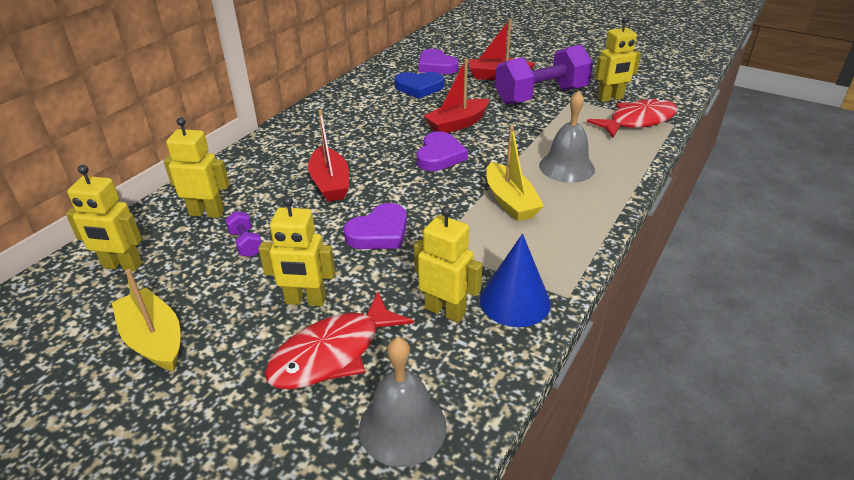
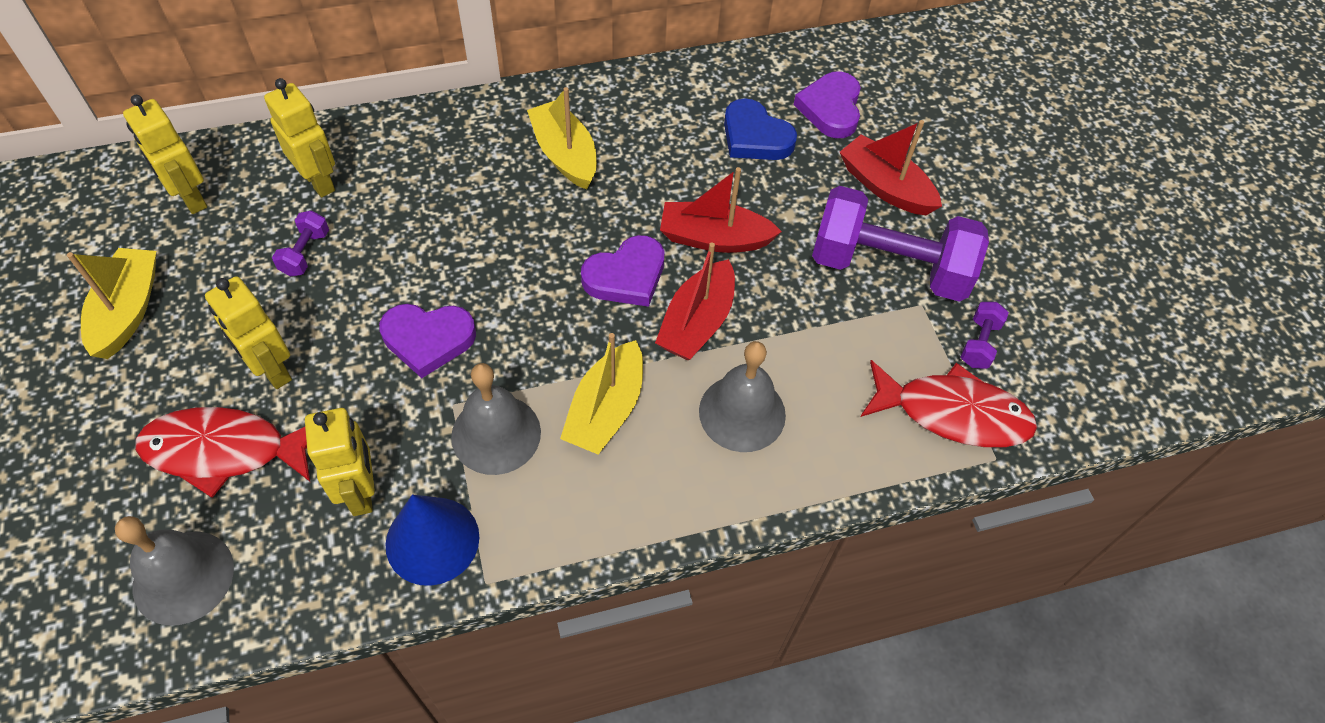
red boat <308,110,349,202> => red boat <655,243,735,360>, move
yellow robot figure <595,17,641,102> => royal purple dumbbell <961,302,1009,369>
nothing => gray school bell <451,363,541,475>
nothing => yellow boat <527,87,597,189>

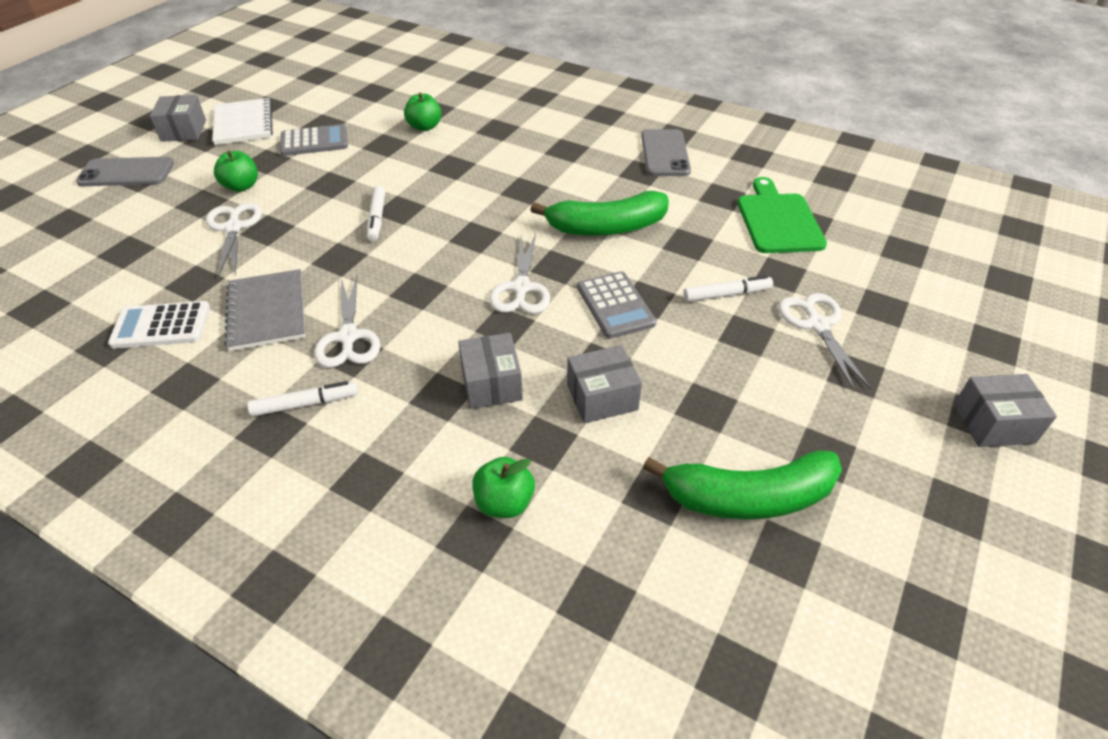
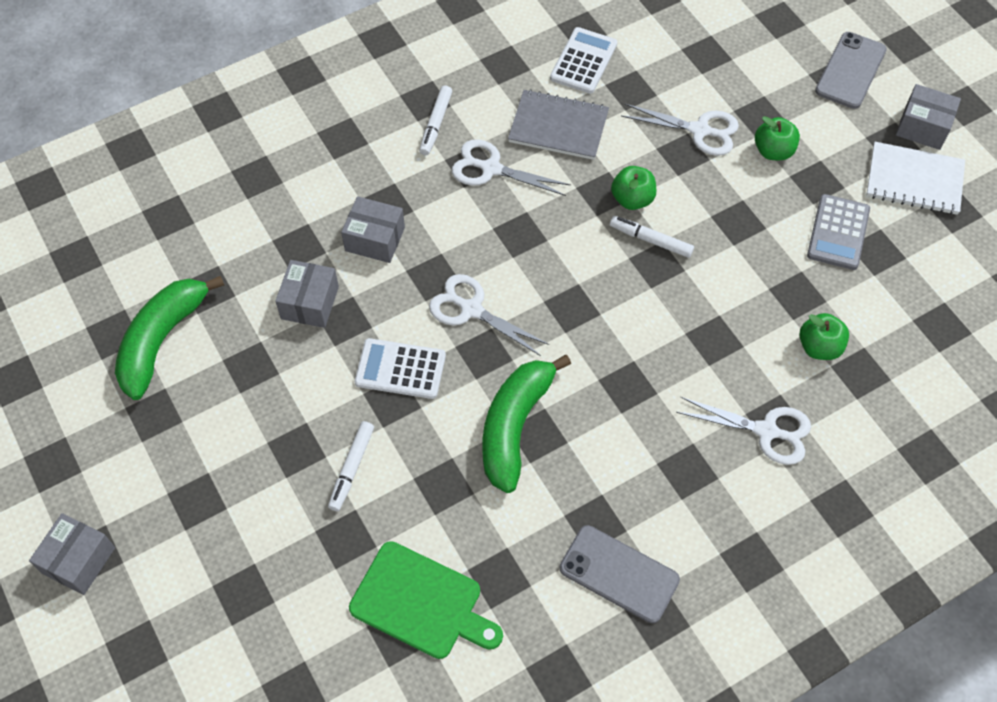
green apple <472,457,535,518> => green apple <611,166,656,210>, move
gray adding machine <577,271,657,338> => snow-white adding machine <355,338,446,399>
snow-white pair of scissors <779,293,871,391> => snow-white pair of scissors <676,397,811,465>, move

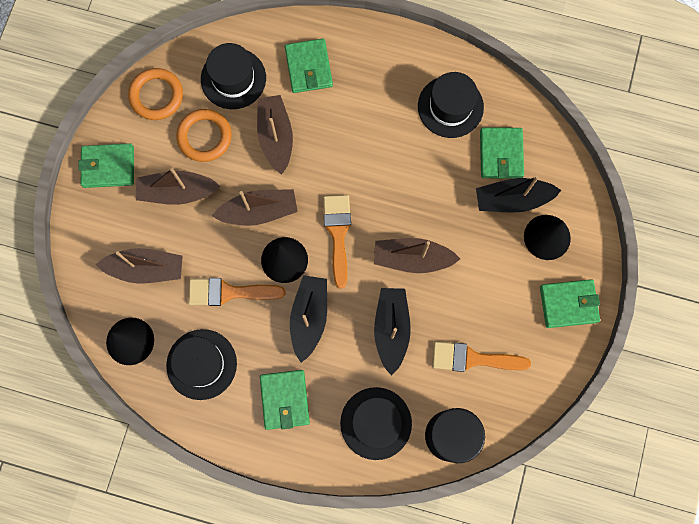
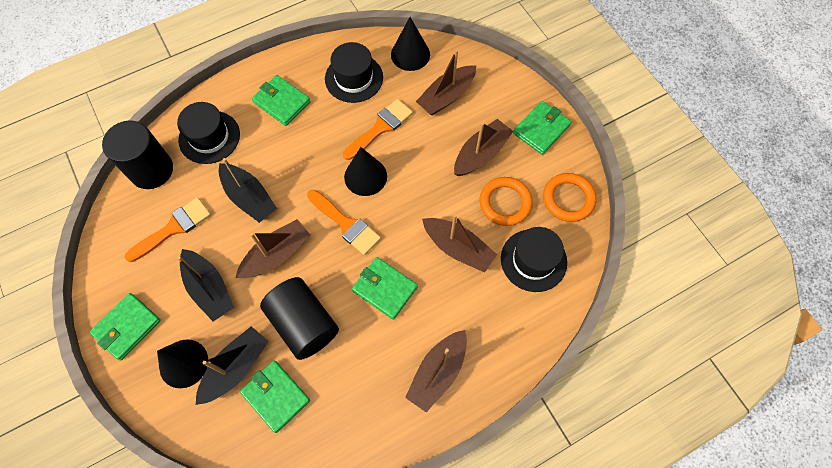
brown boat <212,189,298,226> => brown boat <405,330,467,412>, move
green billfold <285,38,333,93> => green billfold <352,257,418,320>, move
black boat <290,275,327,363> => black boat <177,249,234,321>, move
black hat <418,72,484,138> => nothing
nothing => black cylinder shape <260,277,339,360>

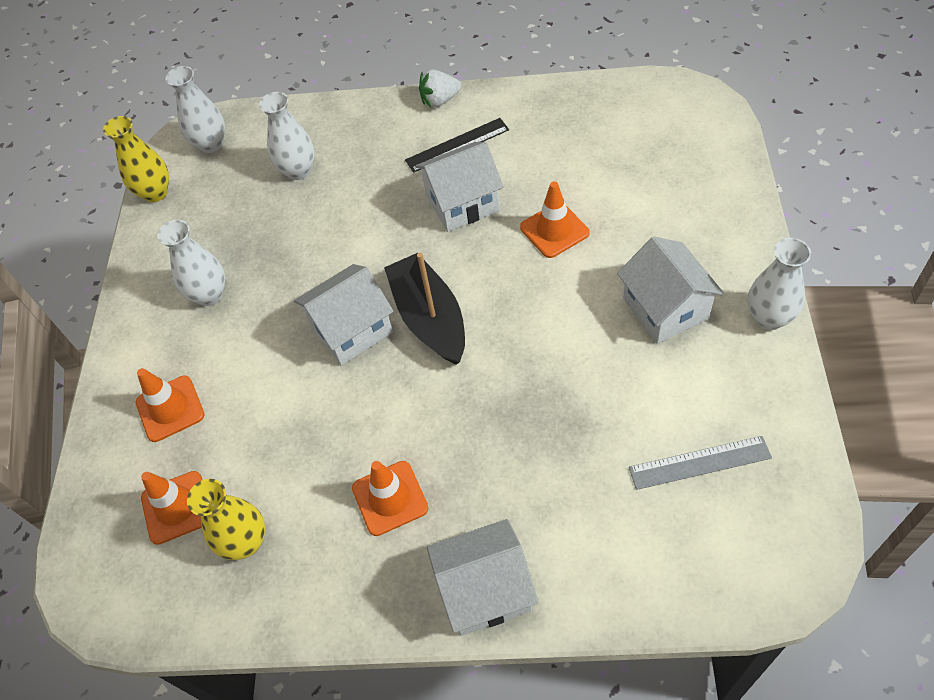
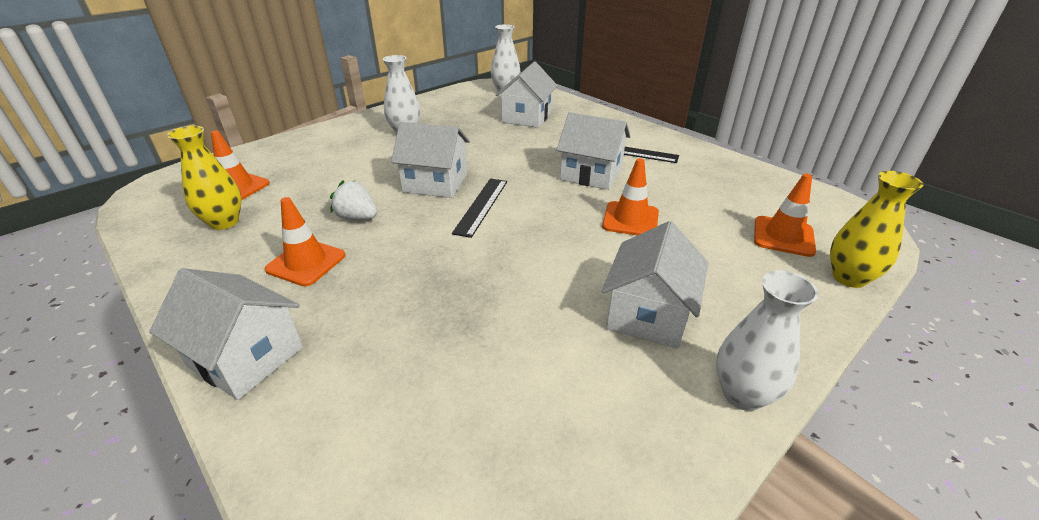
yellow tall vase <103,116,169,202> => yellow tall vase <830,171,923,288>, move
orange-coloured safety cone <136,368,204,442> => orange-coloured safety cone <754,174,816,257>, move
snow-white tall vase <259,92,314,180> => snow-white house <496,61,558,128>
black boat <384,253,465,365> => black straightedge <452,179,507,238>
snow-white berry <419,69,461,107> => snow-white berry <330,180,377,220>, move
gray straightedge <629,436,772,490> => nothing

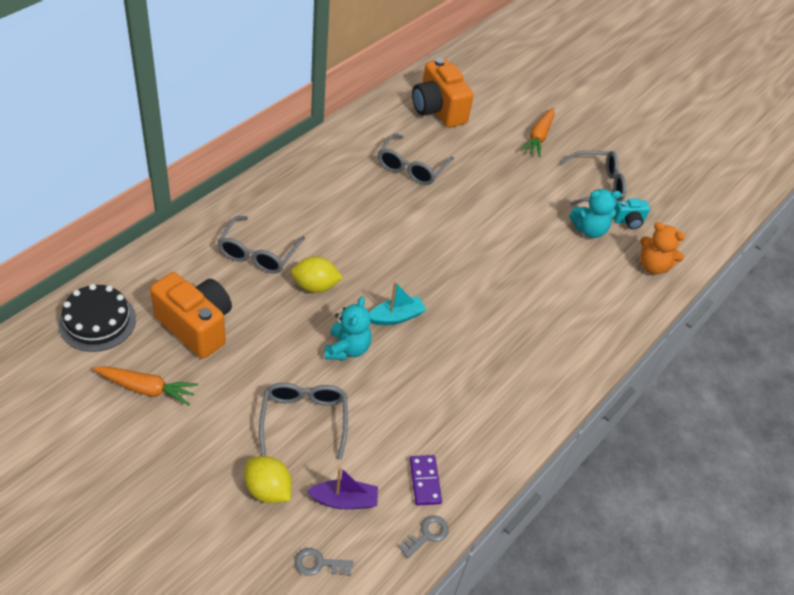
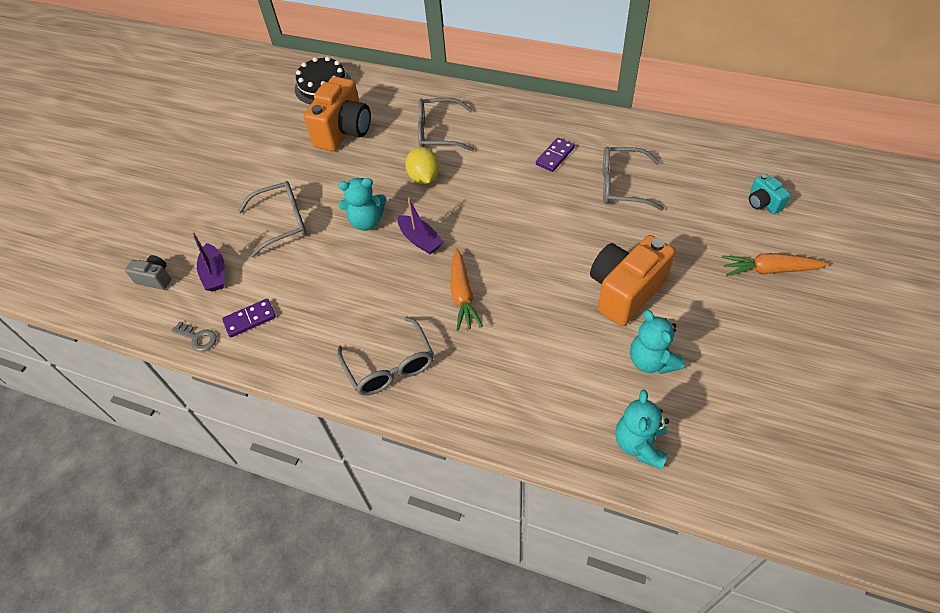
orange-coloured toy carrot <93,366,198,406> => orange-coloured toy carrot <450,248,483,331>, move
yellow toy lemon <244,456,292,503> => nothing
gray latchkey <295,548,353,576> => gray photo camera <125,255,171,290>
teal boat <369,282,426,325> => royal purple boat <398,198,444,254>
orange-coloured photo camera <412,58,474,128> => orange-coloured photo camera <590,235,675,326>, move
gray eyeglasses <559,151,626,206> => gray eyeglasses <337,316,434,396>, move
teal photo camera <613,198,650,229> => teal photo camera <749,174,790,214>, move
orange-coloured teddy bear <640,222,685,275> => teal teddy bear <615,390,669,469>
nothing => royal purple domino piece <536,138,575,172>

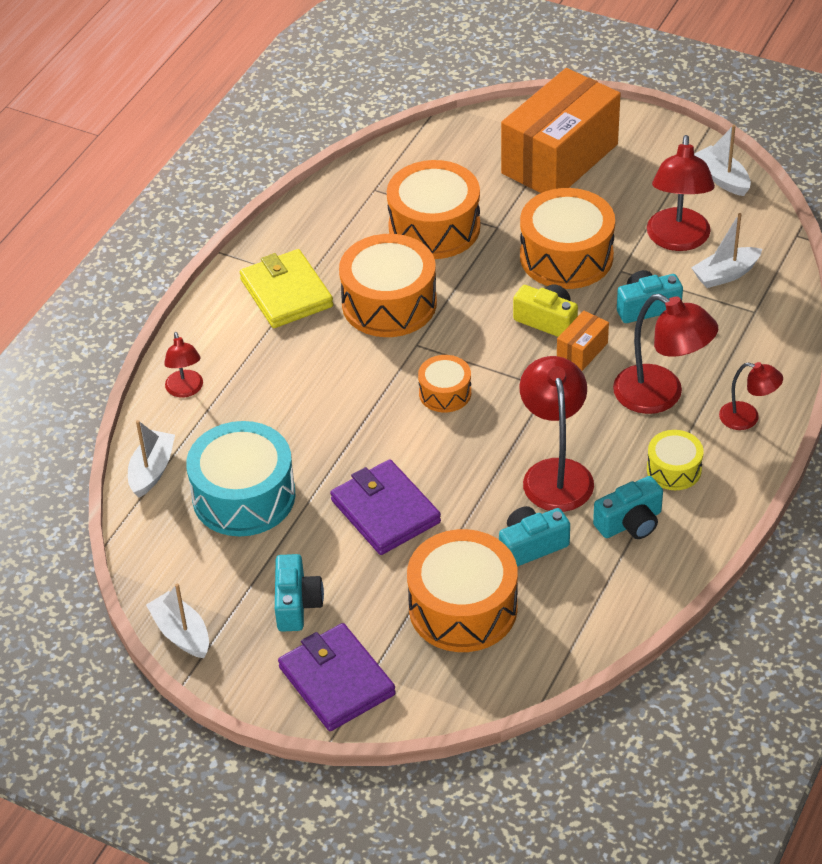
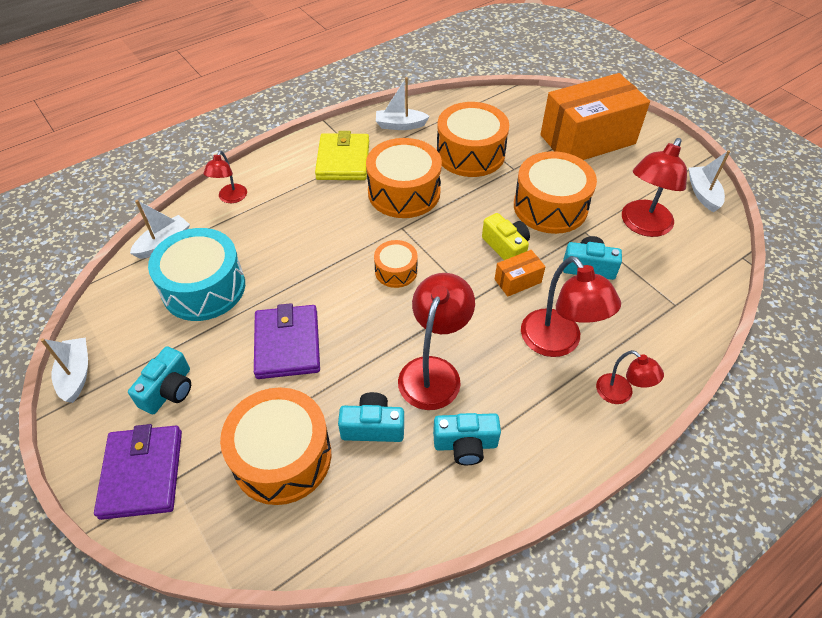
yellow snare drum <647,430,704,490> => nothing
snow-white boat <691,213,762,288> => snow-white boat <376,77,430,130>, move

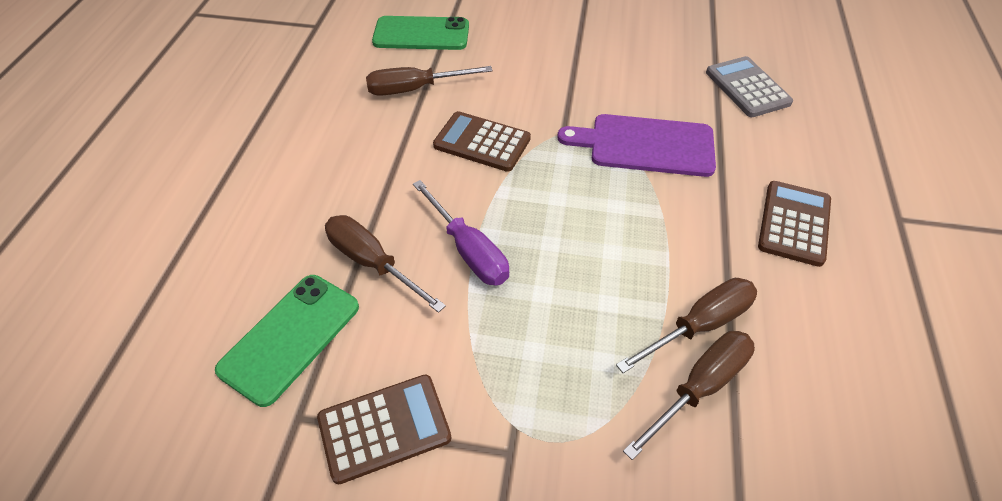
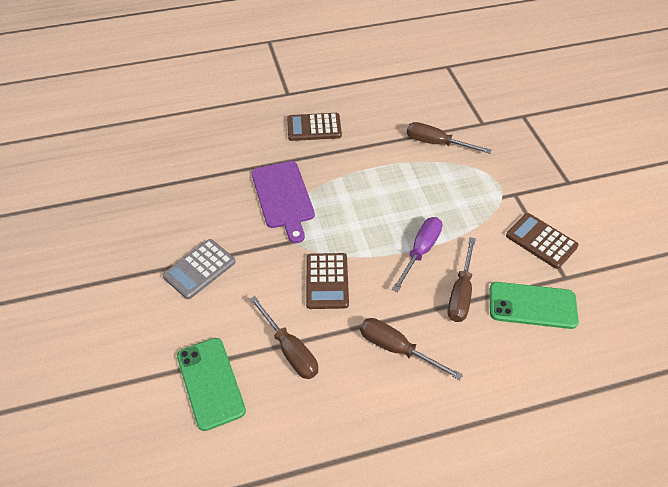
brown screwdriver <616,278,757,373> => brown screwdriver <360,318,463,380>, move
gray adding machine <706,56,793,117> => gray adding machine <163,239,236,299>, move

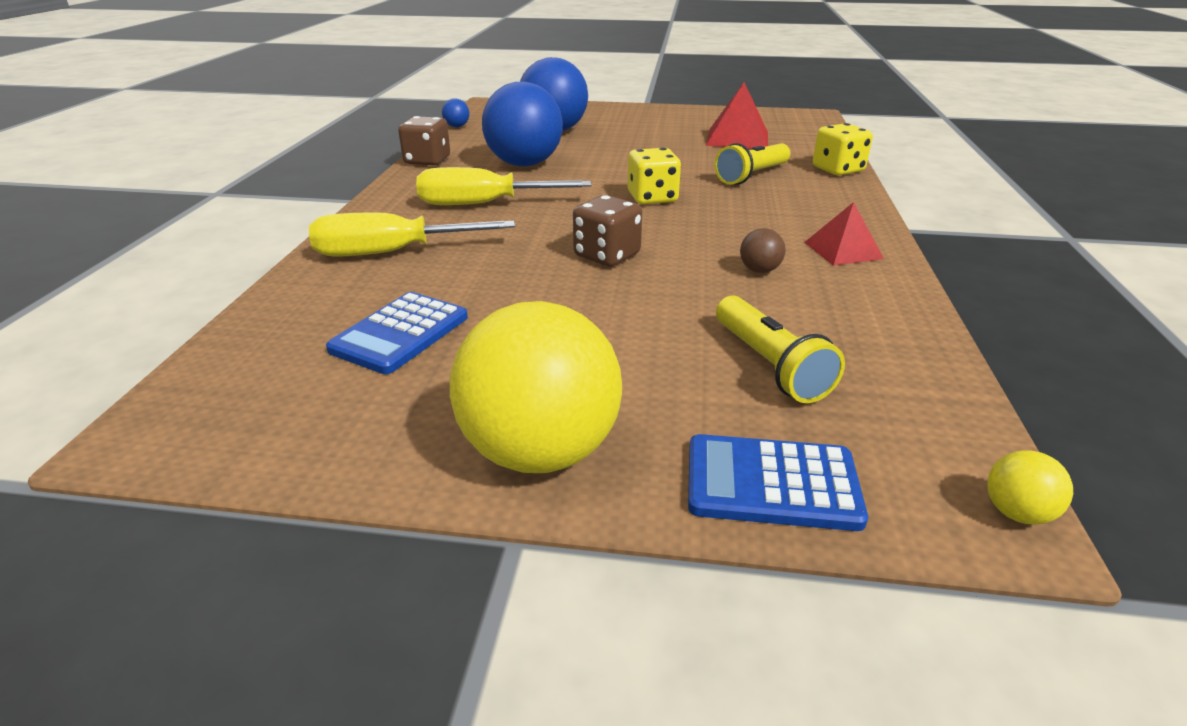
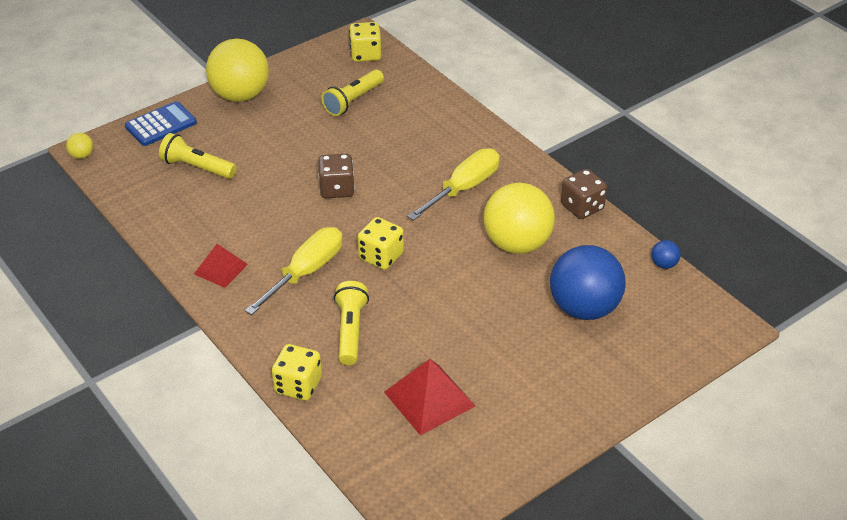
yellow screwdriver <309,212,515,257> => yellow screwdriver <245,227,343,315>, move
royal blue adding machine <326,292,468,374> => yellow flashlight <321,69,384,116>
royal blue ball <482,82,563,167> => yellow ball <484,183,555,254>
brown ball <740,228,785,273> => nothing
nothing => yellow dice <349,22,381,62>

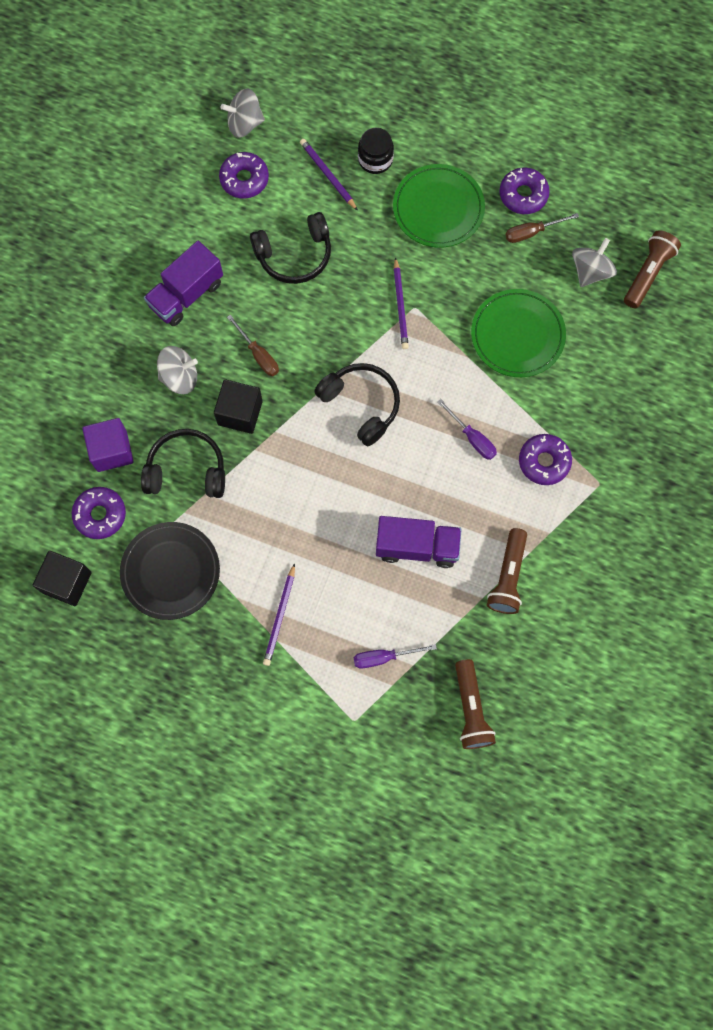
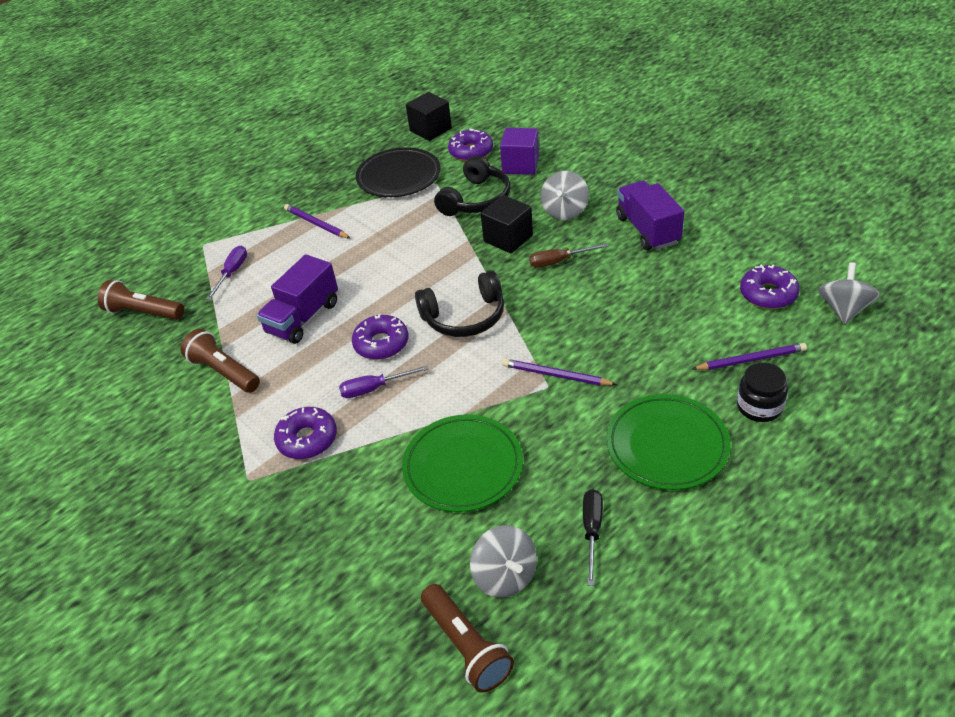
black headset <250,212,331,284> => nothing
royal purple doughnut <499,167,550,214> => royal purple doughnut <352,314,409,360>, move
brown screwdriver <506,213,579,243> => black screwdriver <583,489,603,586>

